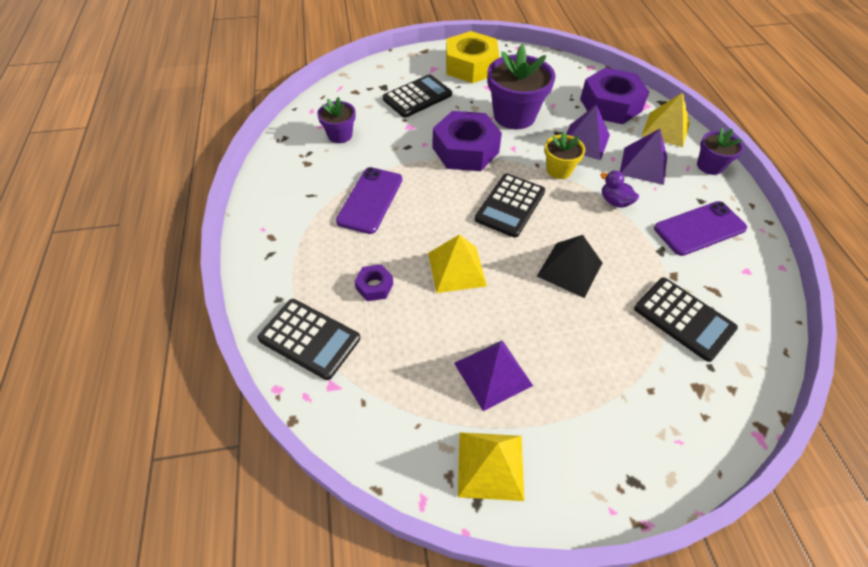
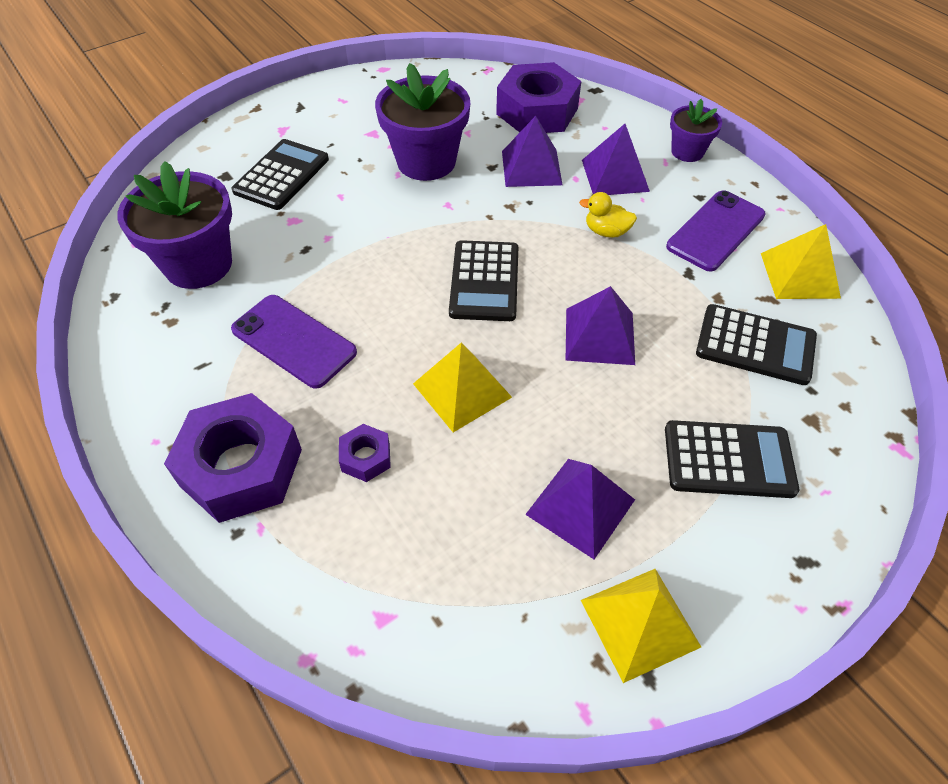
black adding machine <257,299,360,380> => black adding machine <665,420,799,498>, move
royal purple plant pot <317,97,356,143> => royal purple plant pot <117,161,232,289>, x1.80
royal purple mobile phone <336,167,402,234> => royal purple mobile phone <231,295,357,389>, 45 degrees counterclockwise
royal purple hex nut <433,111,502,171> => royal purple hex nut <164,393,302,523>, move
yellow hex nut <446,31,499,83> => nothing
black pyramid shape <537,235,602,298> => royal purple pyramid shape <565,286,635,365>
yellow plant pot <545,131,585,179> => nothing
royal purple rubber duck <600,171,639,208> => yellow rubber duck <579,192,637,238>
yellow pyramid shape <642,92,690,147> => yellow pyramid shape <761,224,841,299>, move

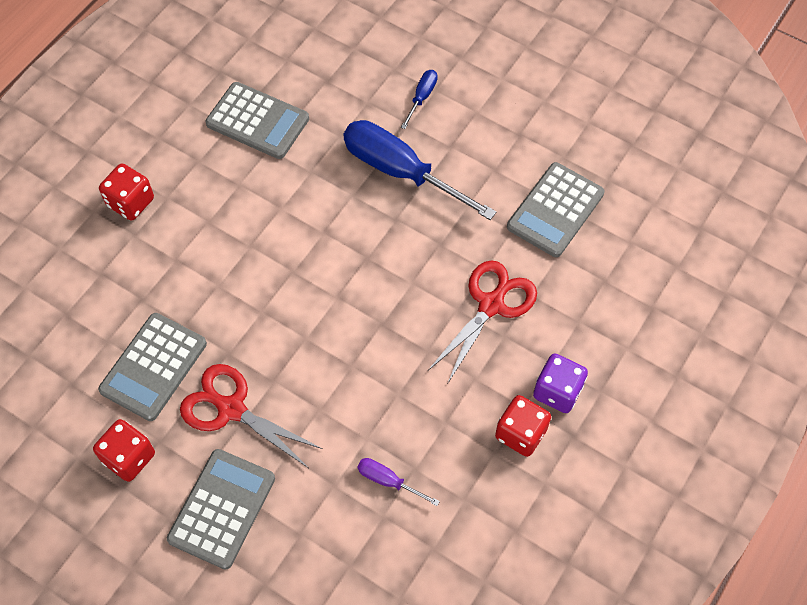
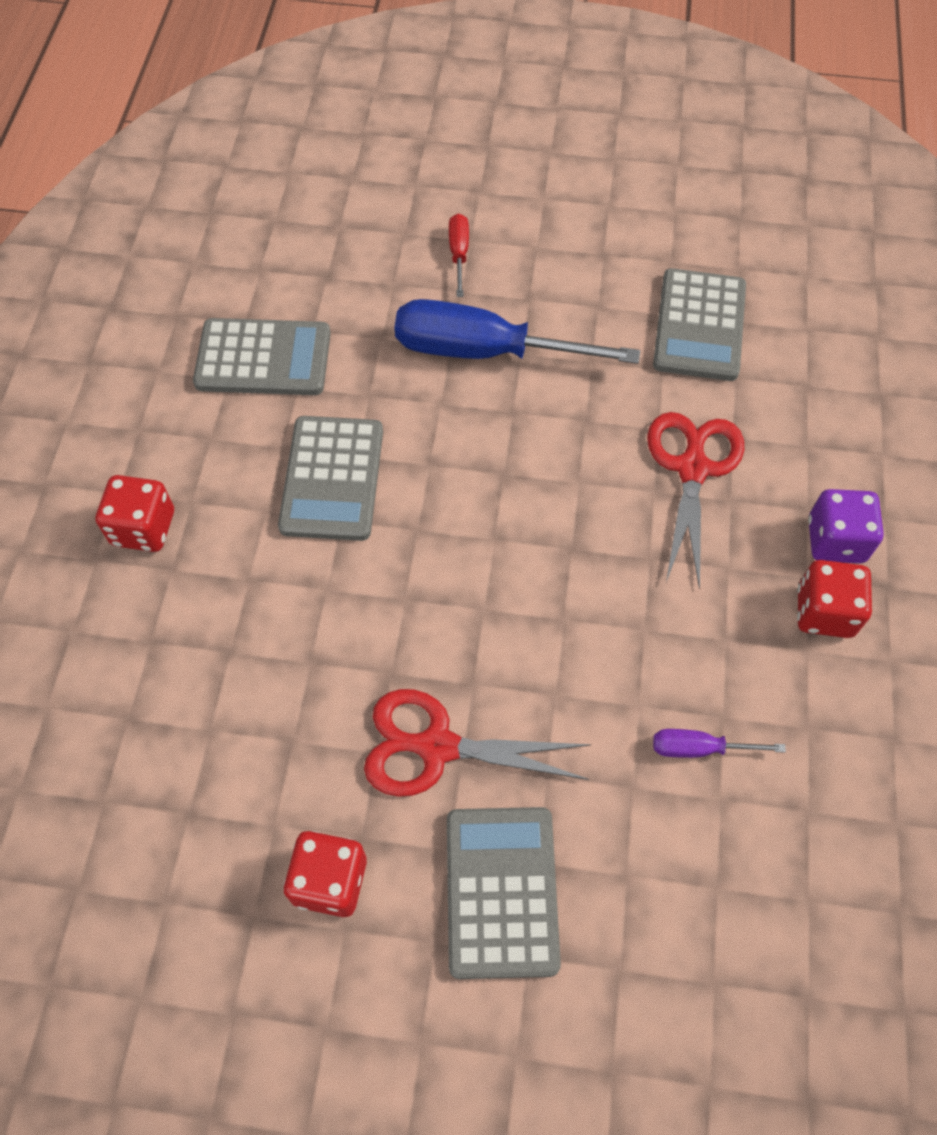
gray adding machine <98,313,207,421> => gray adding machine <278,416,383,541>, move
royal blue screwdriver <401,70,438,129> => red screwdriver <449,213,469,297>

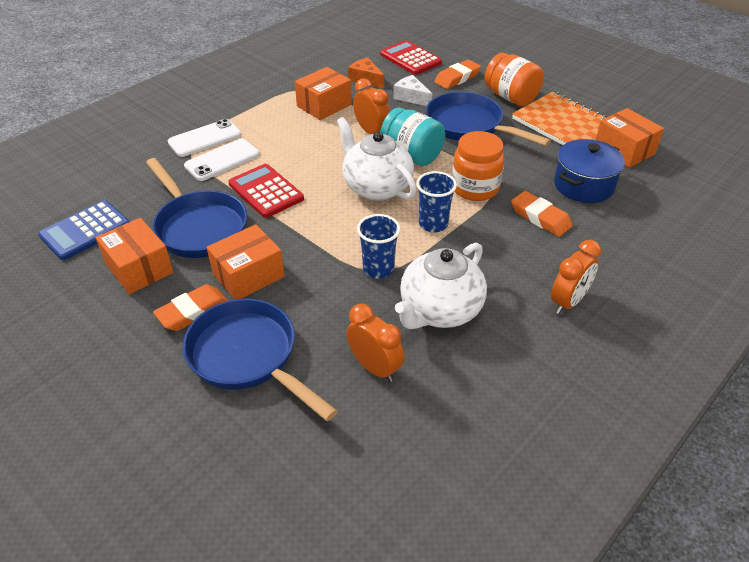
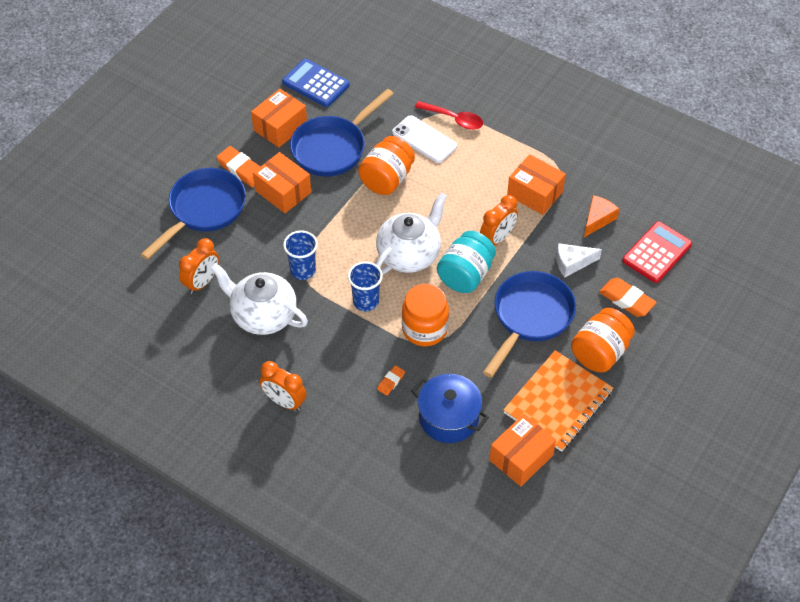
snow-white mobile phone <168,119,241,157> => red tablespoon <415,101,483,130>
red adding machine <228,164,304,218> => orange-coloured jam jar <358,136,415,195>
snow-white cheese wedge <393,75,432,106> => snow-white cheese wedge <556,243,602,277>, 135 degrees counterclockwise
orange-coloured gum eraser <511,191,573,237> => orange-coloured gum eraser <377,365,405,396>, x0.56

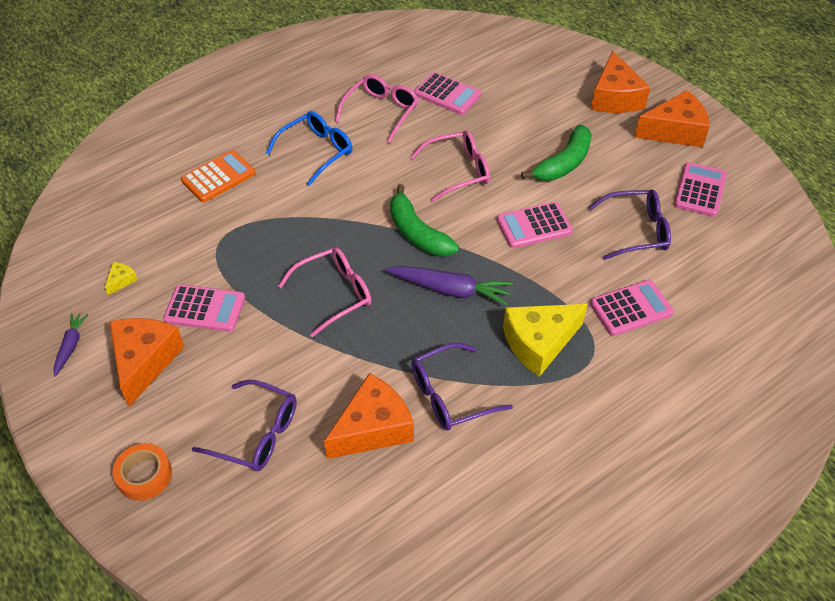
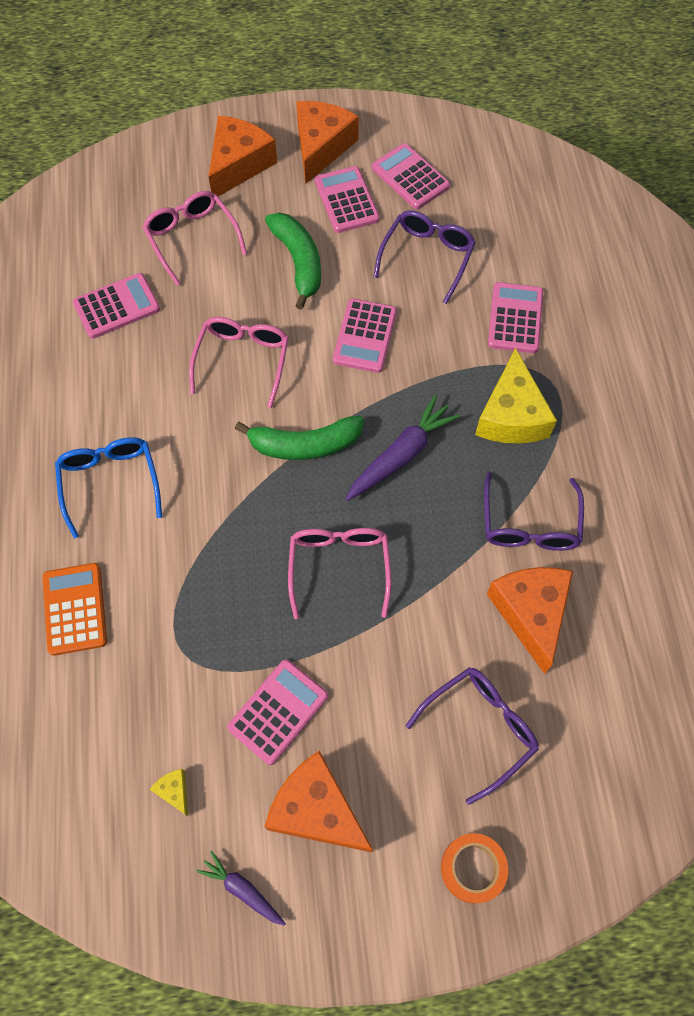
pink eyeglasses <335,74,419,143> => pink eyeglasses <142,191,247,286>, move
orange-coloured cheese wedge <591,51,650,113> => orange-coloured cheese wedge <208,116,277,196>, 90 degrees counterclockwise
nothing => pink adding machine <315,166,380,233>

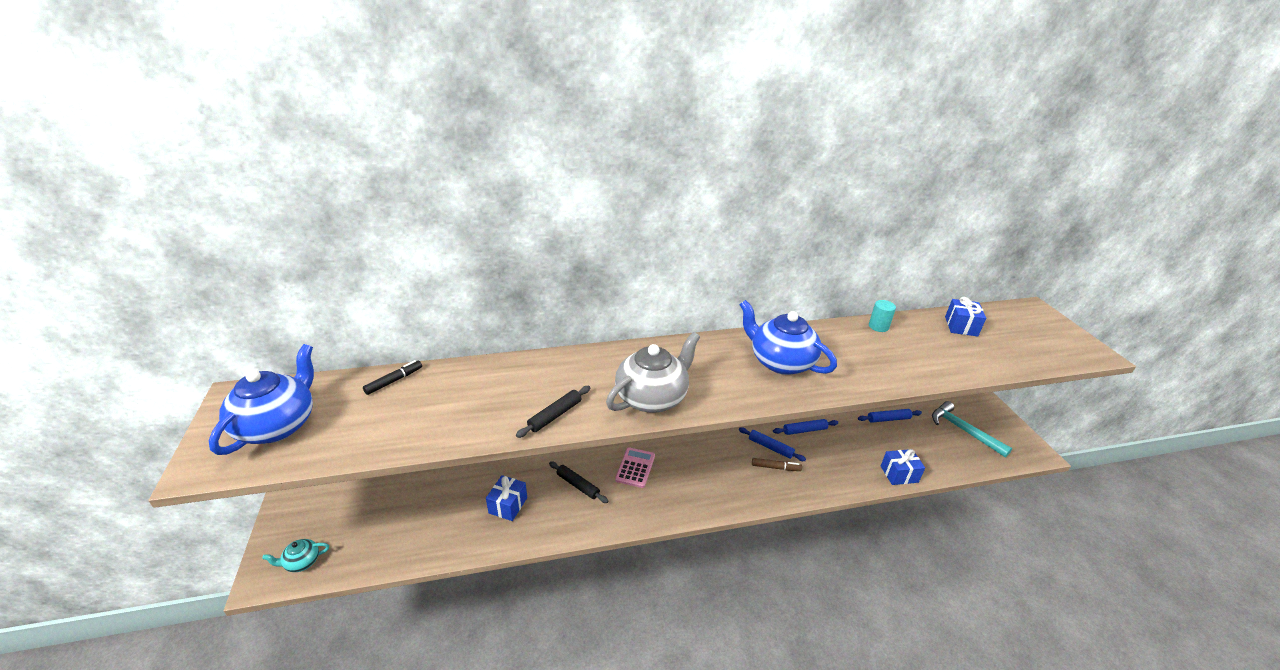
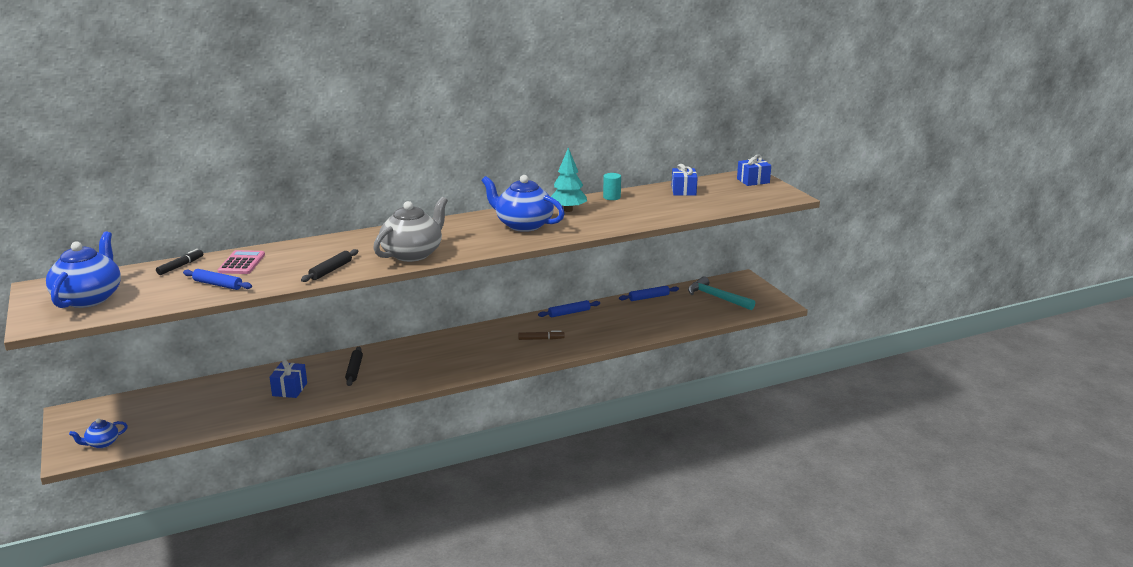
teal teapot <262,539,329,572> => royal blue teapot <69,418,128,448>
black pastry roller <549,461,608,503> => black pastry roller <345,346,363,386>, 60 degrees clockwise
pink adding machine <615,447,655,488> => pink adding machine <218,250,265,274>, move
royal blue pastry roller <739,427,806,461> => royal blue pastry roller <183,269,252,290>, move
royal blue gift <881,449,925,485> => royal blue gift <737,155,771,186>, move
nothing => teal tree <551,147,587,212>

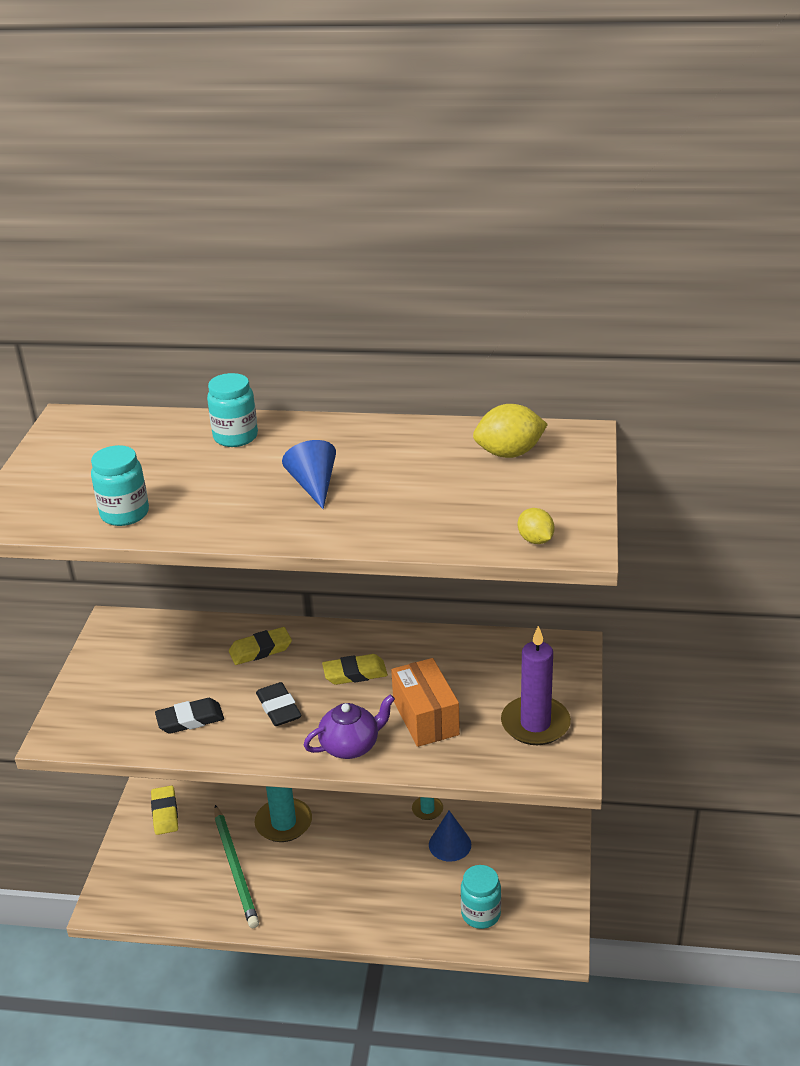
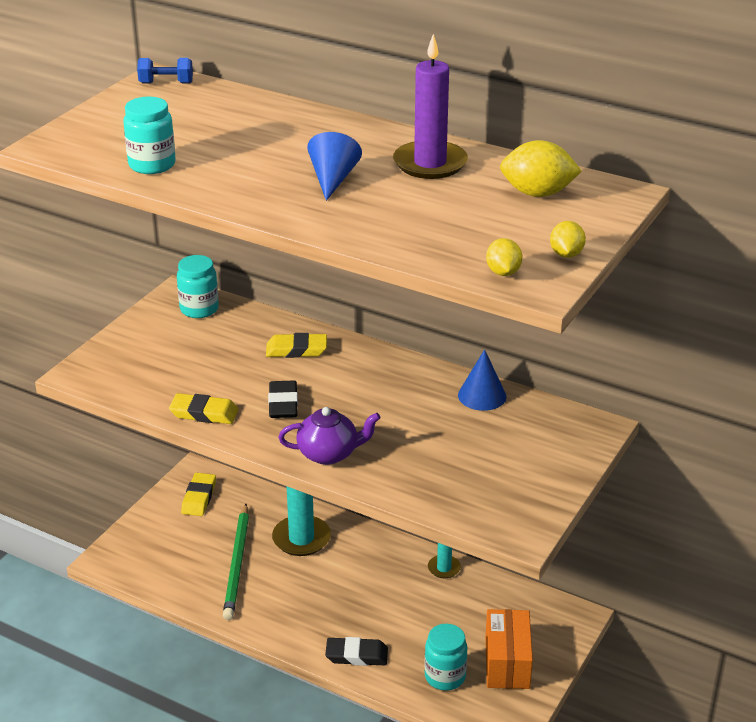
black gum eraser <155,698,224,734> => black gum eraser <325,637,388,666>, move
teal jam jar <207,373,258,447> => teal jam jar <177,255,219,318>, move
yellow gum eraser <322,654,388,685> => yellow gum eraser <169,393,239,424>, move
orange-coloured package <391,658,460,747> => orange-coloured package <485,609,533,689>, move
royal blue cone shape <429,811,471,862> => royal blue cone shape <458,349,507,411>, move
royal purple candle <501,626,571,745> => royal purple candle <393,34,468,179>, move
nothing => royal blue dumbbell <137,58,193,84>
nothing => yellow toy lemon <550,221,586,258>

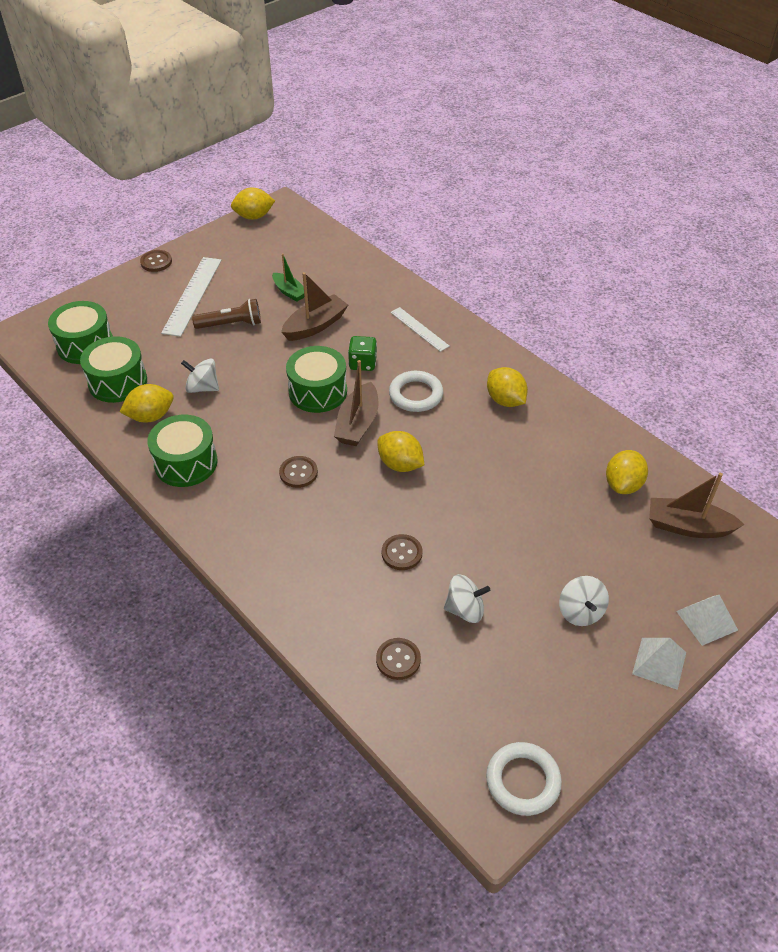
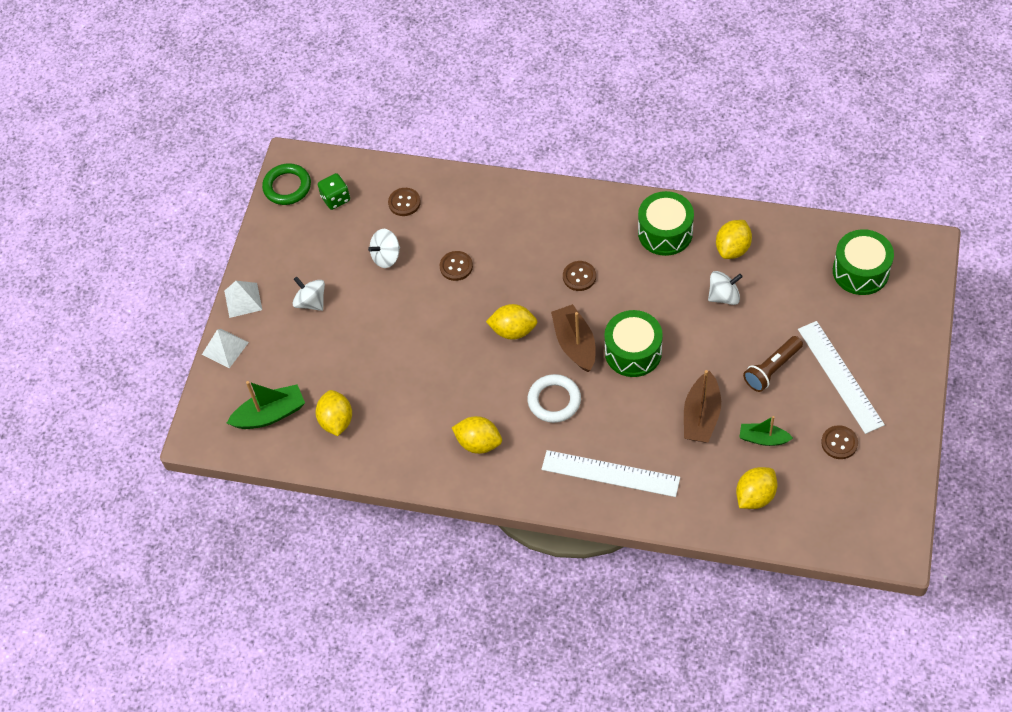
green snare drum <80,336,147,403> => nothing
brown sewing button <140,250,172,272> => brown sewing button <821,425,858,459>, move
yellow toy lemon <231,187,275,220> => yellow toy lemon <736,467,777,509>, move
green dice <348,336,377,371> => green dice <318,173,350,210>, move
snow-white straightedge <390,307,450,352> => snow-white straightedge <542,450,680,497>, x1.65
snow-white torus <486,742,562,816> => green torus <262,163,311,205>
brown boat <649,473,744,538> => green boat <227,381,305,429>

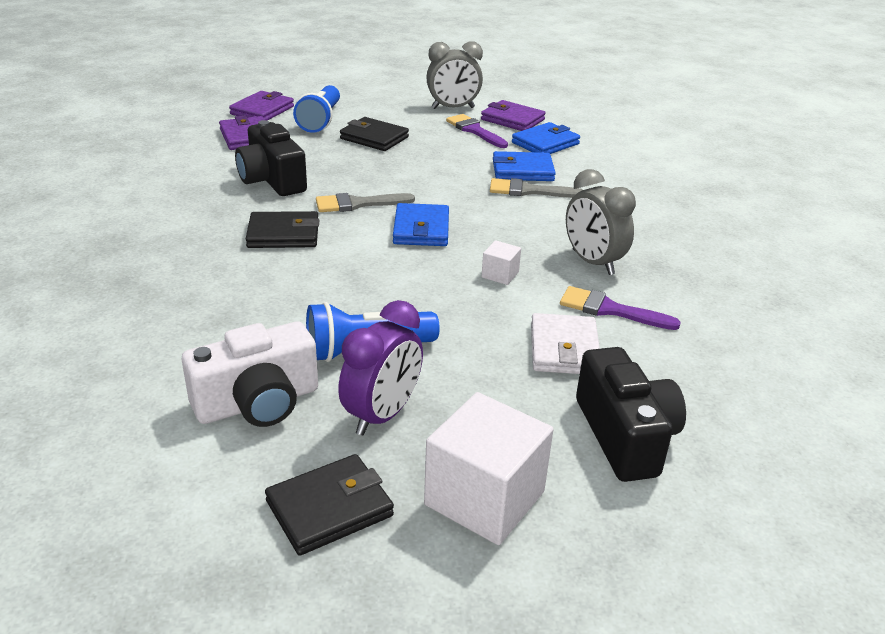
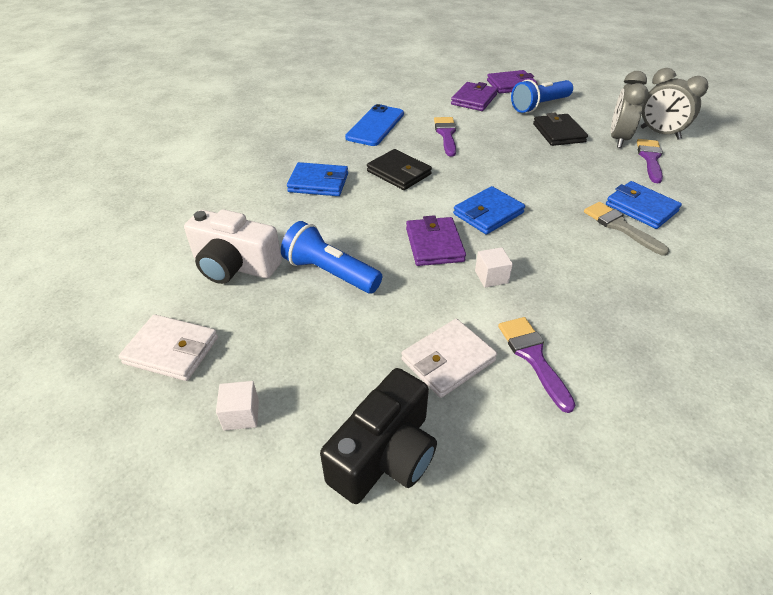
black photo camera <235,120,307,196> => royal purple paint brush <434,117,456,157>
black billfold <265,454,394,555> => snow-white billfold <119,314,218,381>
gray paint brush <316,193,415,212> => nothing
royal purple clock <338,300,423,435> => nothing
snow-white block <424,392,554,545> => snow-white block <216,381,259,431>, x0.46
royal purple billfold <481,100,546,131> => royal purple billfold <406,215,466,266>, move
royal blue billfold <512,122,580,154> => royal blue billfold <287,162,348,196>, move
gray clock <566,169,636,275> => gray clock <611,71,649,148>, move
nothing => royal blue mobile phone <345,104,404,146>

